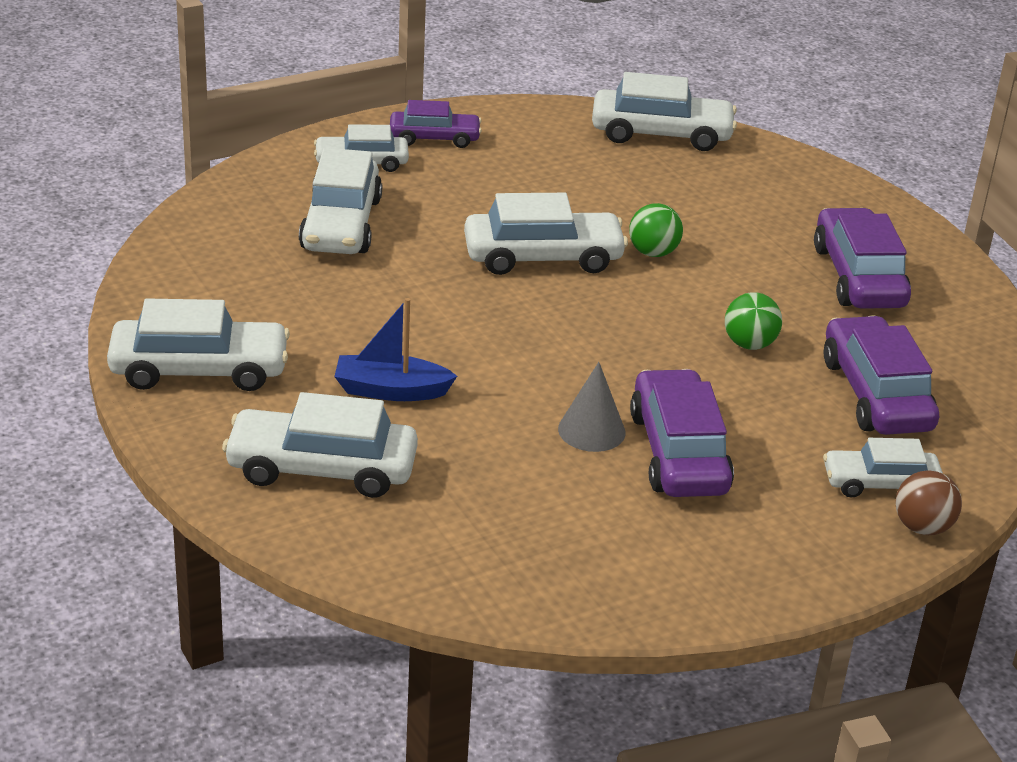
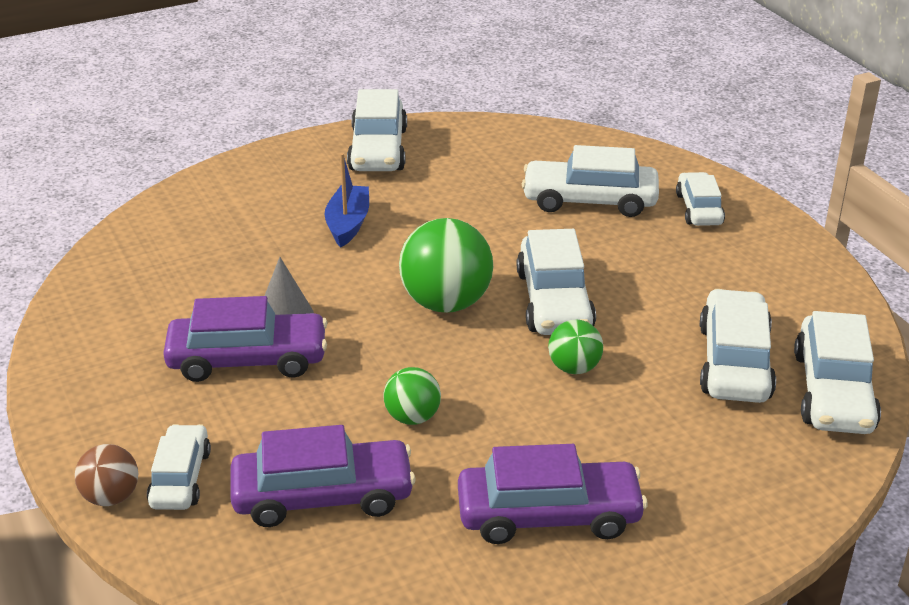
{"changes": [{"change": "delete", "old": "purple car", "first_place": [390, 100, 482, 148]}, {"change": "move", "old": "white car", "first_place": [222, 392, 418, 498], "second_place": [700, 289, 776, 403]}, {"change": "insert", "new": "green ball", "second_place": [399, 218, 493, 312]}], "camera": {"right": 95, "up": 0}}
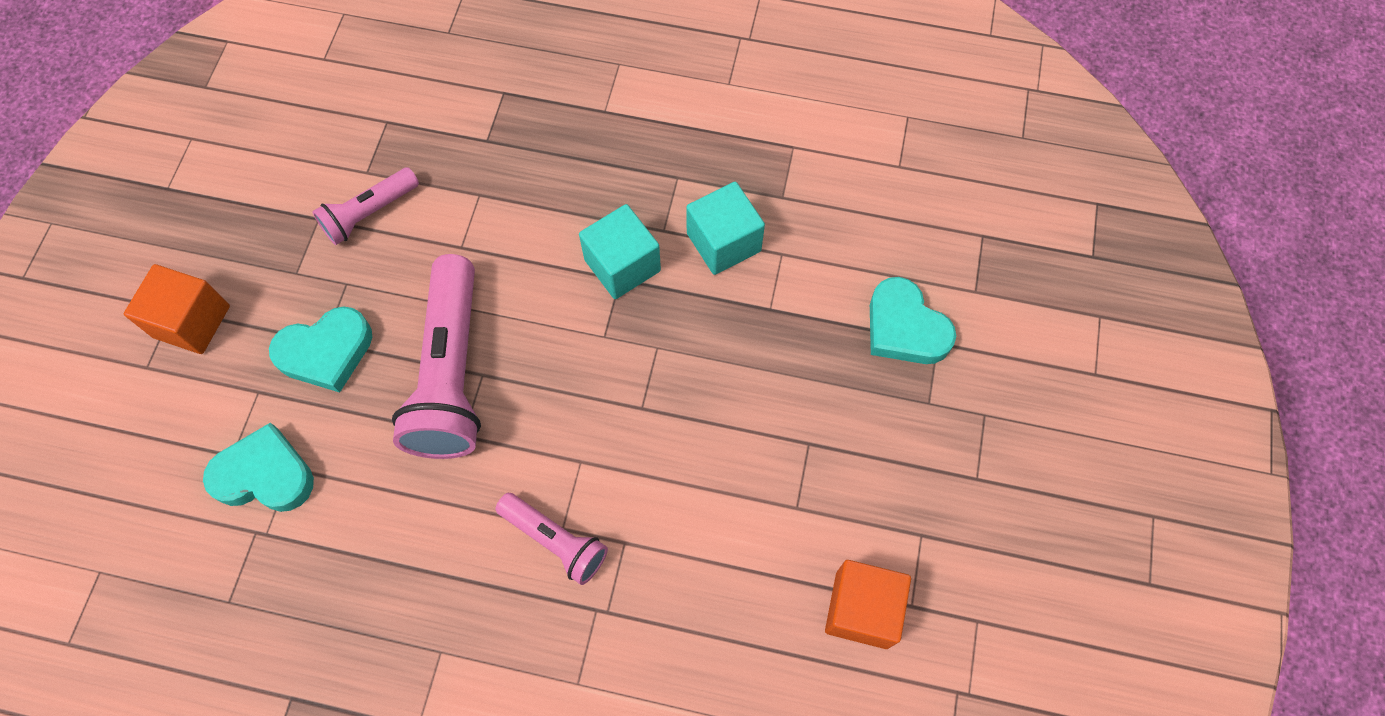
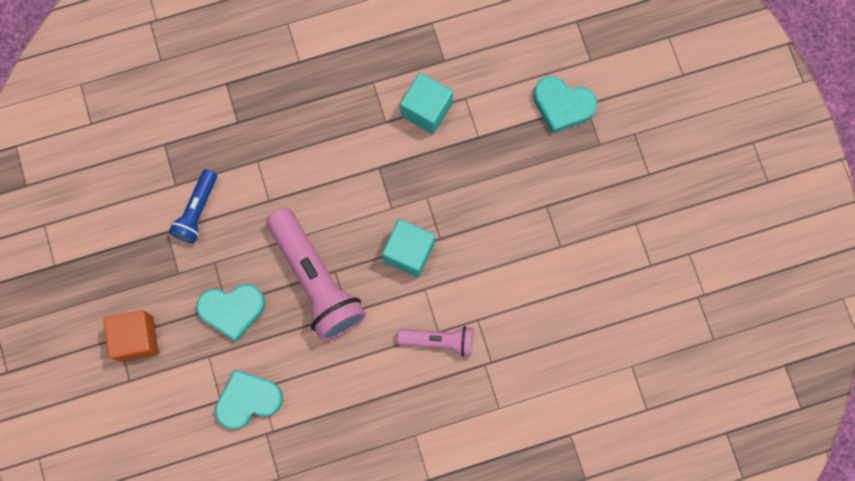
{"changes": [{"change": "recolor", "old": "pink flashlight", "new": "blue flashlight", "first_place": [312, 167, 419, 245], "second_place": [169, 169, 217, 243]}, {"change": "move", "old": "turquoise cube", "first_place": [579, 204, 661, 299], "second_place": [382, 219, 435, 277]}, {"change": "rotate", "old": "turquoise heart", "first_place": [269, 307, 372, 393], "second_place": [196, 284, 265, 342], "degrees": 45}, {"change": "delete", "old": "orange cube", "first_place": [825, 560, 911, 649]}], "camera": {"right": -30, "up": 10}}
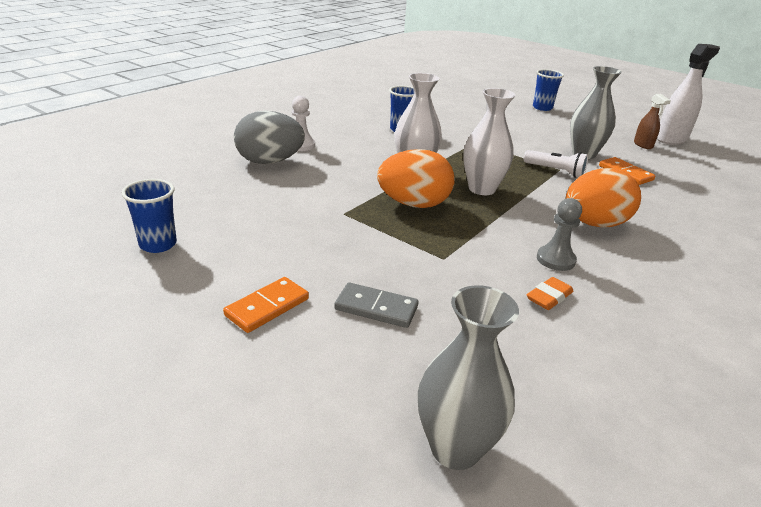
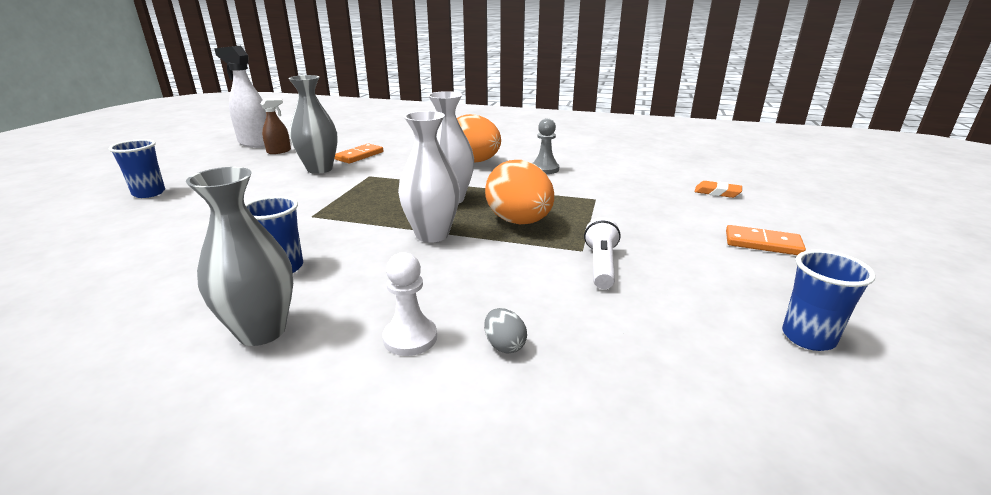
{"changes": [{"change": "resize", "old": "grey egg", "first_place": [234, 111, 305, 164], "second_place": [484, 308, 527, 353], "factor": 0.42}, {"change": "move", "old": "white flashlight", "first_place": [524, 150, 588, 178], "second_place": [584, 217, 621, 289]}, {"change": "move", "old": "orange eraser", "first_place": [527, 277, 573, 310], "second_place": [695, 181, 742, 198]}, {"change": "delete", "old": "grey domino", "first_place": [334, 282, 419, 328]}, {"change": "move", "old": "grey vase", "first_place": [418, 285, 519, 470], "second_place": [186, 167, 293, 346]}], "camera": {"right": -110, "up": -5}}
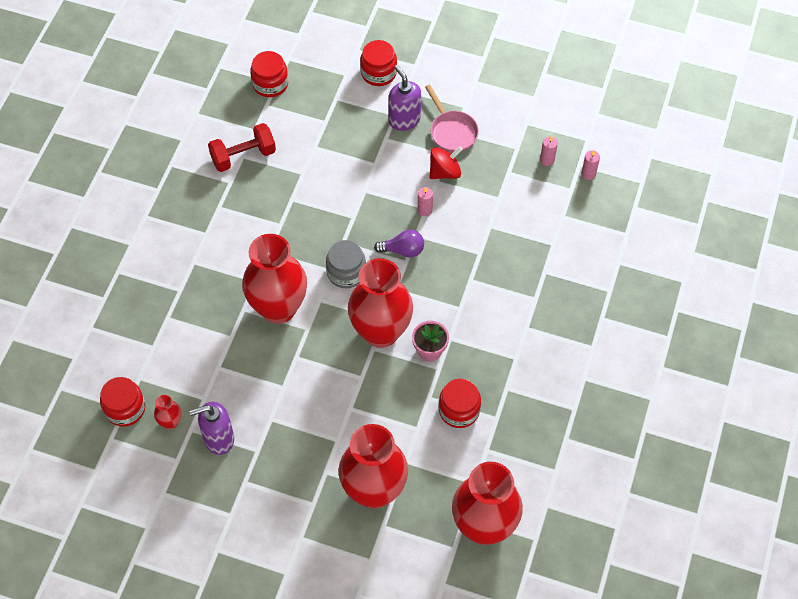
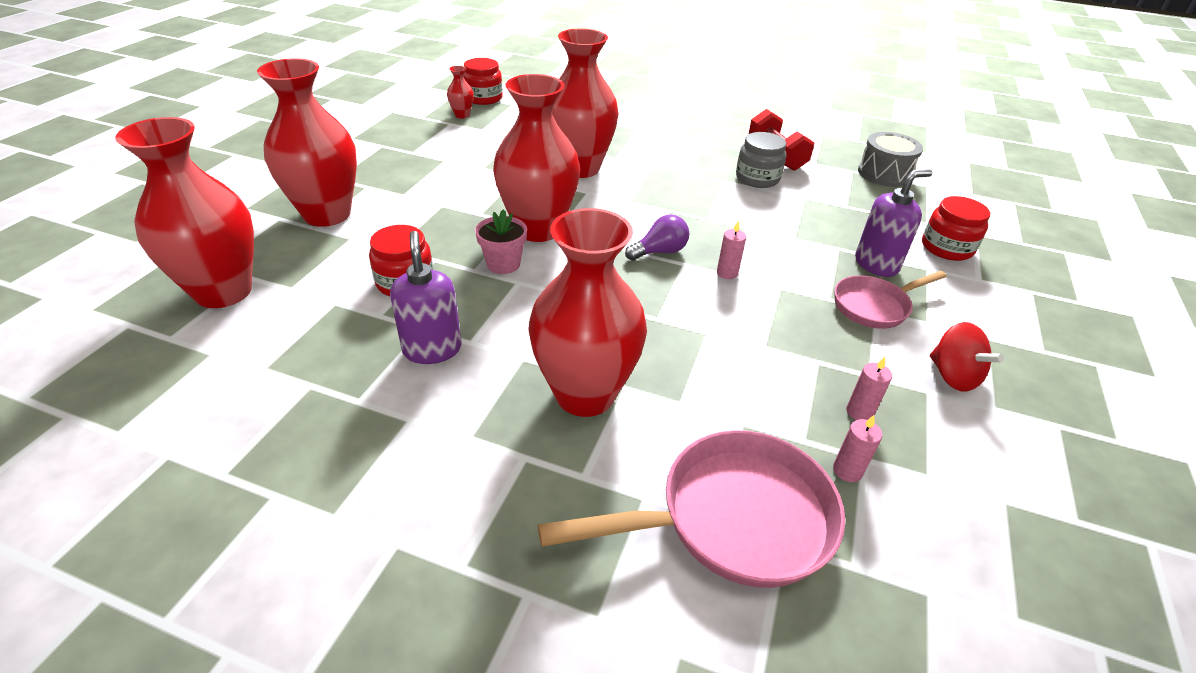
{"changes": [{"change": "replace", "old": "red jar", "new": "grey drum", "first_place": [250, 51, 288, 97], "second_place": [858, 132, 923, 187]}, {"change": "move", "old": "red spinning top", "first_place": [429, 146, 463, 179], "second_place": [930, 322, 1004, 392]}, {"change": "rotate", "old": "purple light bulb", "first_place": [374, 229, 424, 258], "second_place": [625, 215, 689, 261], "degrees": -120}, {"change": "move", "old": "grey jar", "first_place": [326, 240, 366, 288], "second_place": [736, 132, 786, 188]}, {"change": "move", "old": "purple soap dispenser", "first_place": [189, 401, 234, 455], "second_place": [390, 231, 462, 364]}, {"change": "insert", "new": "red vase", "second_place": [528, 208, 647, 417]}, {"change": "insert", "new": "pink pan", "second_place": [538, 430, 845, 588]}], "camera": {"right": 90, "up": -20}}
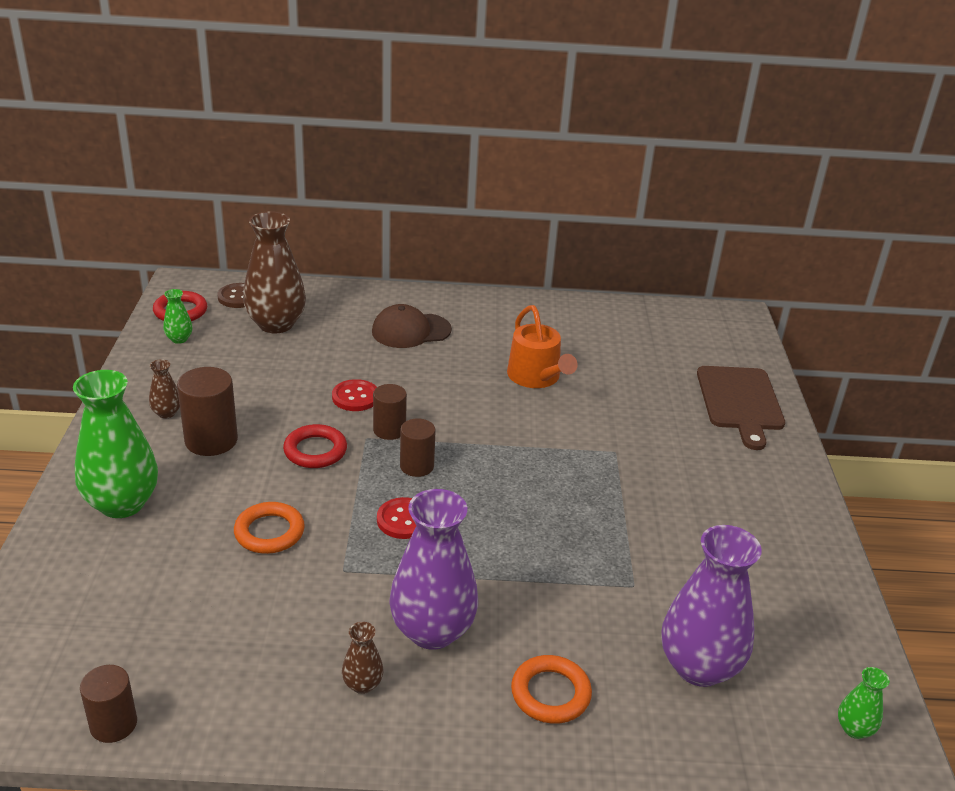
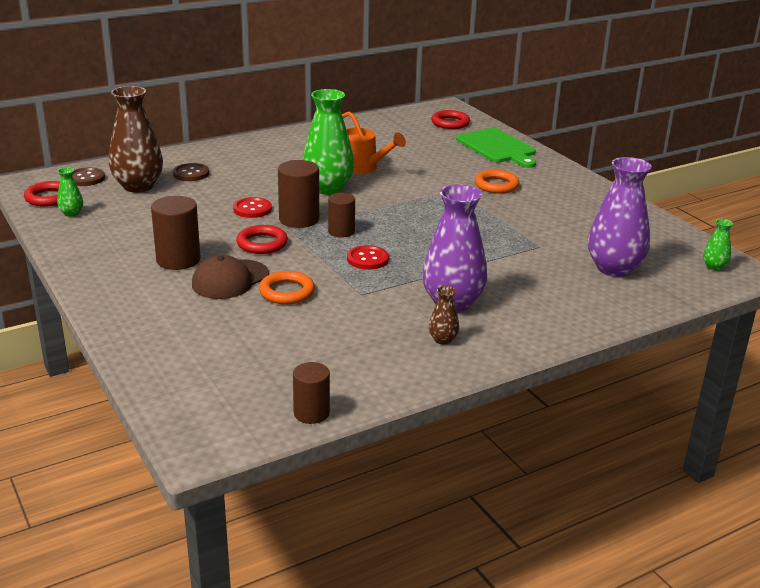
{"changes": [{"change": "move", "old": "brown cap", "first_place": [372, 304, 452, 348], "second_place": [192, 255, 269, 299]}, {"change": "delete", "old": "brown vase", "first_place": [149, 359, 180, 418]}, {"change": "recolor", "old": "brown cutting board", "new": "green cutting board", "first_place": [697, 366, 785, 450], "second_place": [456, 128, 536, 168]}, {"change": "move", "old": "green vase", "first_place": [73, 370, 158, 518], "second_place": [302, 89, 354, 195]}, {"change": "resize", "old": "brown cylinder", "first_place": [373, 384, 407, 440], "second_place": [278, 160, 319, 228], "factor": 1.54}, {"change": "move", "old": "orange ring", "first_place": [511, 655, 592, 724], "second_place": [475, 170, 520, 193]}, {"change": "insert", "new": "red ring", "second_place": [431, 110, 470, 129]}, {"change": "insert", "new": "brown button", "second_place": [173, 163, 209, 181]}], "camera": {"right": -30, "up": -5}}
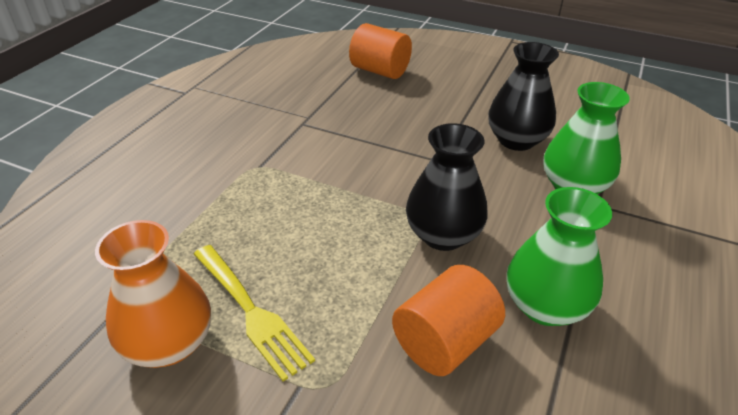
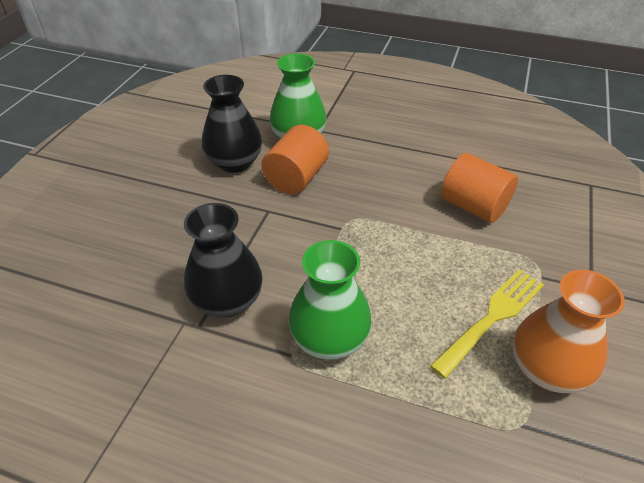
{"changes": [{"change": "move", "old": "orange cylinder", "first_place": [349, 23, 412, 79], "second_place": [261, 125, 329, 194]}, {"change": "move", "old": "black vase", "first_place": [406, 123, 488, 251], "second_place": [184, 203, 263, 317]}, {"change": "move", "old": "green vase", "first_place": [507, 187, 612, 326], "second_place": [289, 240, 372, 360]}], "camera": {"right": -95, "up": 5}}
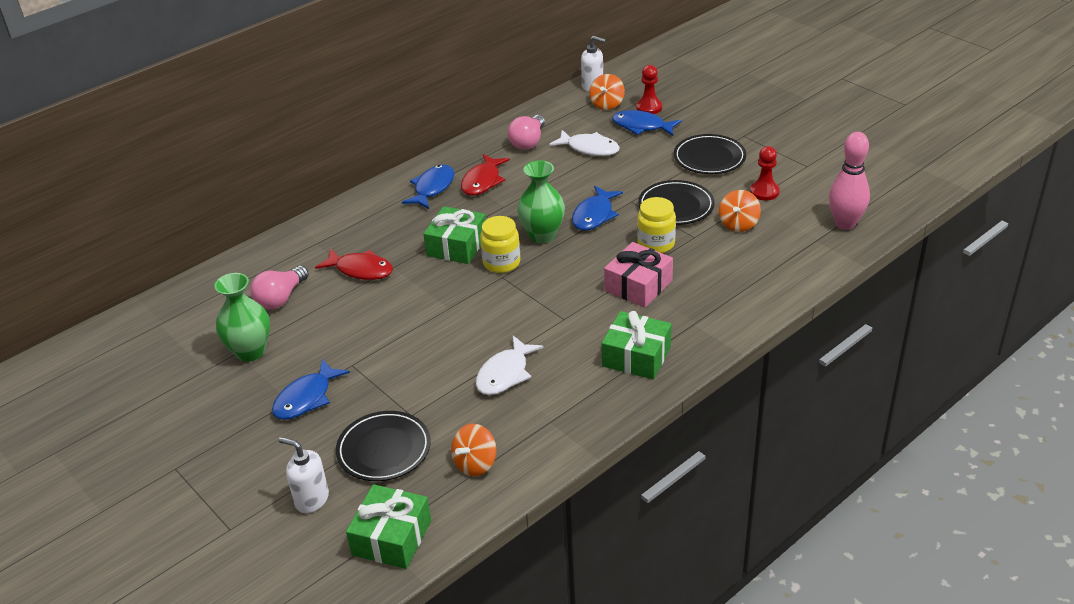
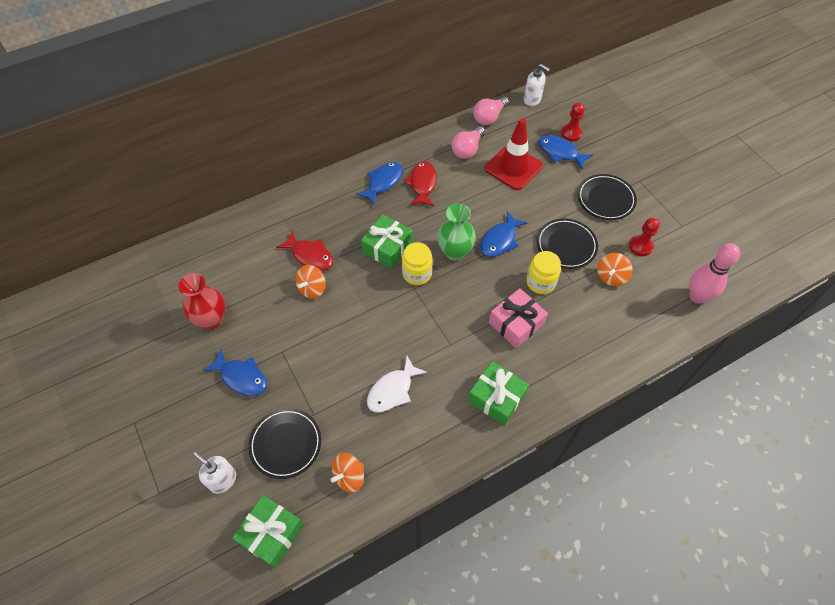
{"changes": [{"change": "move", "old": "orange spinning top", "first_place": [589, 74, 625, 110], "second_place": [296, 265, 326, 299]}, {"change": "replace", "old": "white fish", "new": "red traffic cone", "first_place": [549, 130, 620, 156], "second_place": [485, 118, 543, 190]}, {"change": "rotate", "old": "red fish", "first_place": [461, 154, 510, 195], "second_place": [404, 161, 437, 206], "degrees": 150}, {"change": "move", "old": "pink light bulb", "first_place": [250, 266, 309, 309], "second_place": [473, 97, 509, 125]}, {"change": "recolor", "old": "green vase", "new": "red vase", "first_place": [214, 273, 270, 362], "second_place": [178, 273, 226, 329]}, {"change": "rotate", "old": "blue fish", "first_place": [272, 359, 350, 420], "second_place": [203, 348, 267, 396], "degrees": -105}], "camera": {"right": 10, "up": 20}}
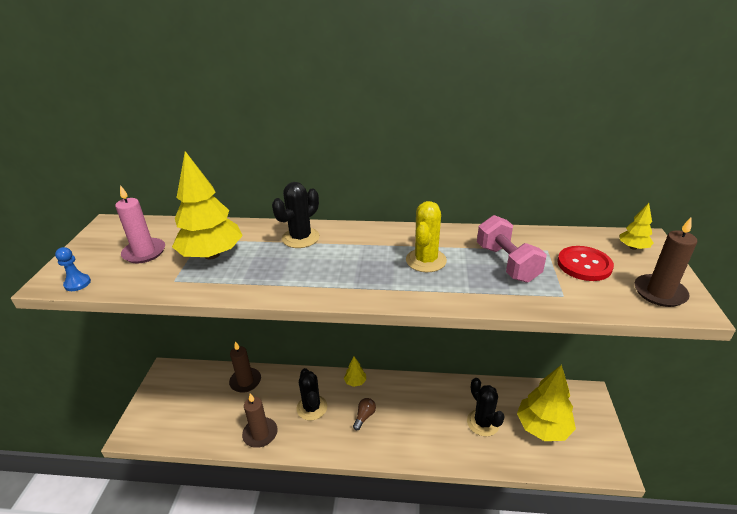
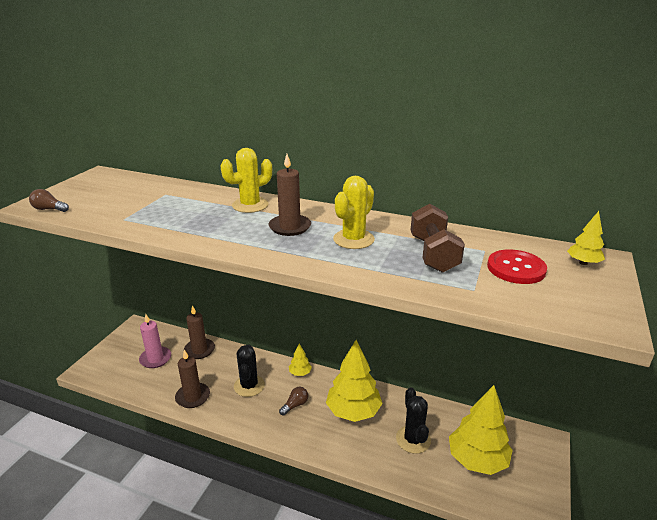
{"changes": [{"change": "move", "old": "yellow tree", "first_place": [172, 151, 243, 259], "second_place": [326, 340, 383, 422]}, {"change": "recolor", "old": "black cactus", "new": "yellow cactus", "first_place": [272, 182, 320, 248], "second_place": [220, 148, 272, 213]}, {"change": "move", "old": "pink candle", "first_place": [115, 185, 165, 263], "second_place": [139, 314, 171, 368]}, {"change": "recolor", "old": "pink dumbbell", "new": "brown dumbbell", "first_place": [477, 215, 547, 283], "second_place": [411, 204, 465, 273]}, {"change": "move", "old": "brown candle", "first_place": [635, 217, 697, 307], "second_place": [269, 154, 311, 236]}, {"change": "replace", "old": "blue pawn", "new": "brown light bulb", "first_place": [55, 247, 91, 291], "second_place": [29, 189, 69, 212]}], "camera": {"right": 15, "up": -5}}
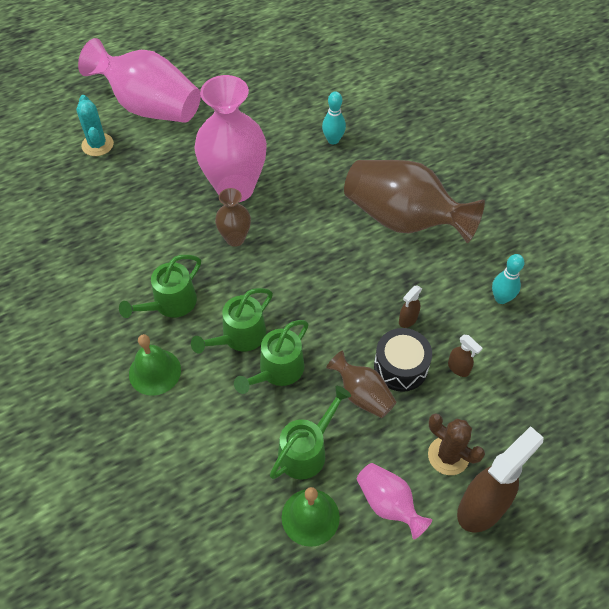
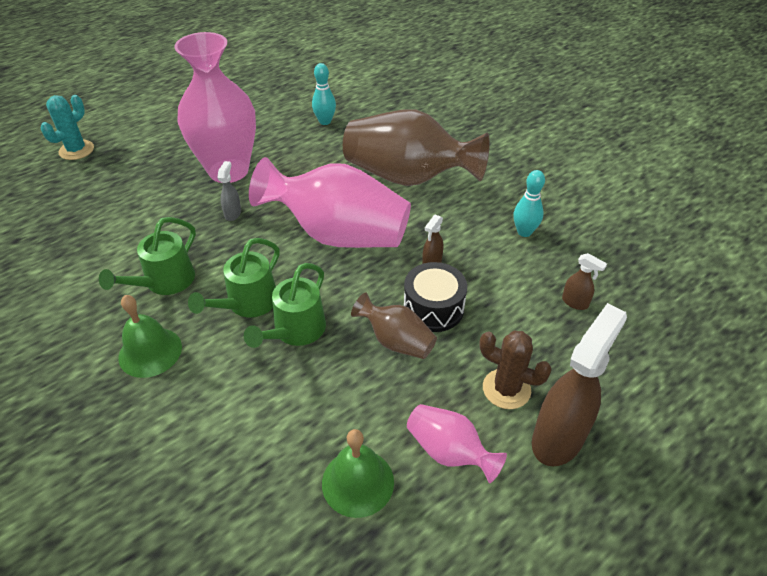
{"changes": [{"change": "move", "old": "pink vase", "first_place": [78, 38, 201, 123], "second_place": [249, 157, 411, 248]}, {"change": "rotate", "old": "turquoise cactus", "first_place": [76, 95, 114, 156], "second_place": [41, 95, 94, 160], "degrees": 60}, {"change": "replace", "old": "brown vase", "new": "grey spray bottle", "first_place": [215, 188, 251, 247], "second_place": [218, 161, 241, 221]}, {"change": "move", "old": "brown spray bottle", "first_place": [448, 335, 483, 377], "second_place": [562, 253, 607, 310]}, {"change": "delete", "old": "green watering can", "first_place": [270, 386, 351, 480]}], "camera": {"right": -10, "up": -10}}
